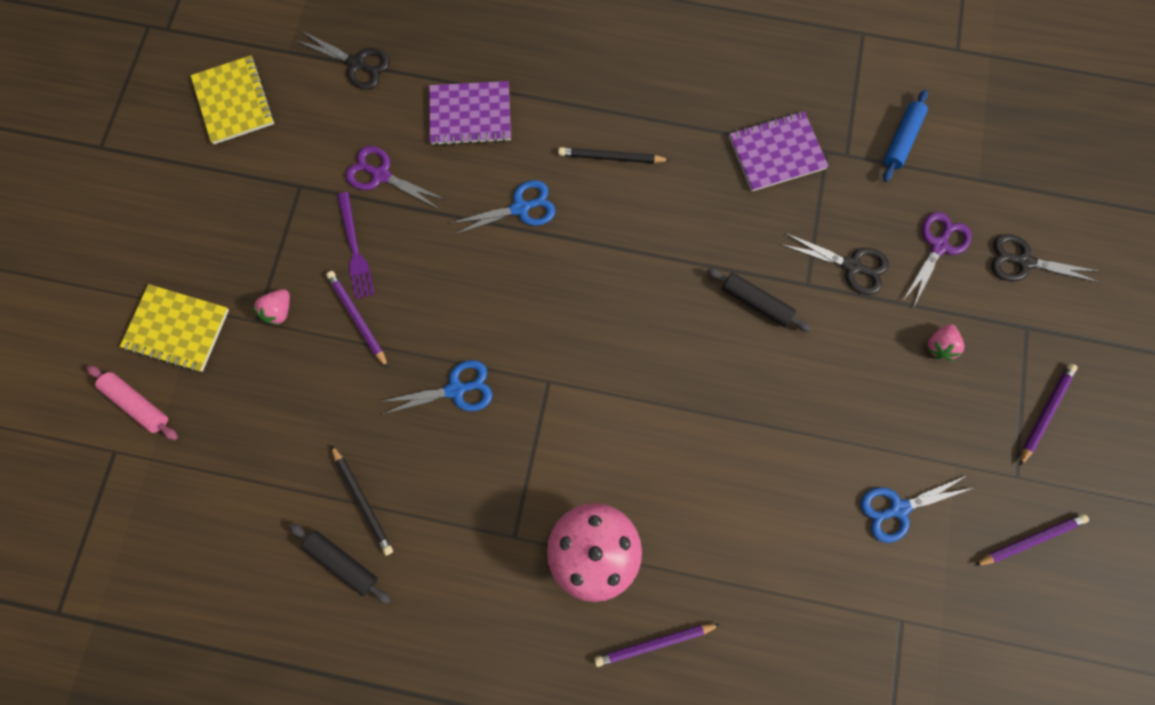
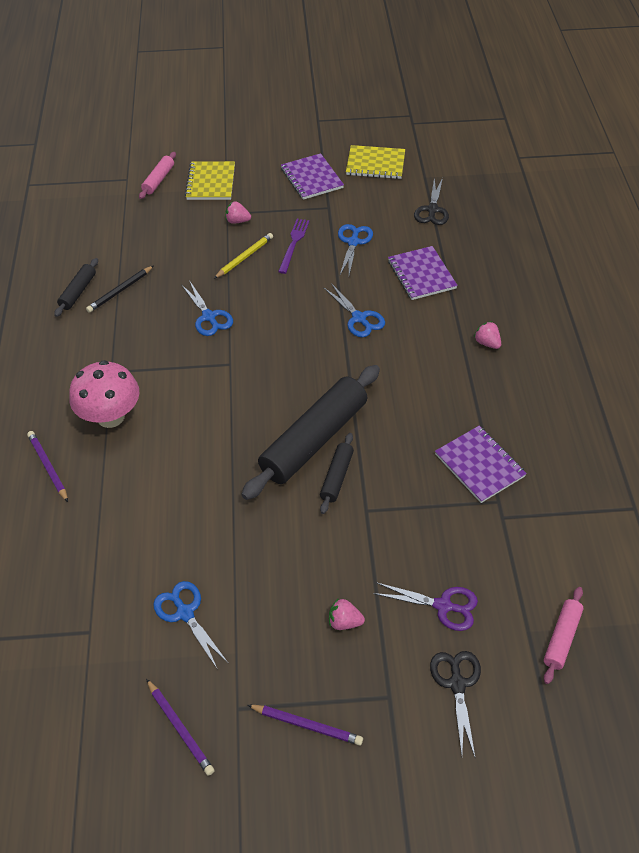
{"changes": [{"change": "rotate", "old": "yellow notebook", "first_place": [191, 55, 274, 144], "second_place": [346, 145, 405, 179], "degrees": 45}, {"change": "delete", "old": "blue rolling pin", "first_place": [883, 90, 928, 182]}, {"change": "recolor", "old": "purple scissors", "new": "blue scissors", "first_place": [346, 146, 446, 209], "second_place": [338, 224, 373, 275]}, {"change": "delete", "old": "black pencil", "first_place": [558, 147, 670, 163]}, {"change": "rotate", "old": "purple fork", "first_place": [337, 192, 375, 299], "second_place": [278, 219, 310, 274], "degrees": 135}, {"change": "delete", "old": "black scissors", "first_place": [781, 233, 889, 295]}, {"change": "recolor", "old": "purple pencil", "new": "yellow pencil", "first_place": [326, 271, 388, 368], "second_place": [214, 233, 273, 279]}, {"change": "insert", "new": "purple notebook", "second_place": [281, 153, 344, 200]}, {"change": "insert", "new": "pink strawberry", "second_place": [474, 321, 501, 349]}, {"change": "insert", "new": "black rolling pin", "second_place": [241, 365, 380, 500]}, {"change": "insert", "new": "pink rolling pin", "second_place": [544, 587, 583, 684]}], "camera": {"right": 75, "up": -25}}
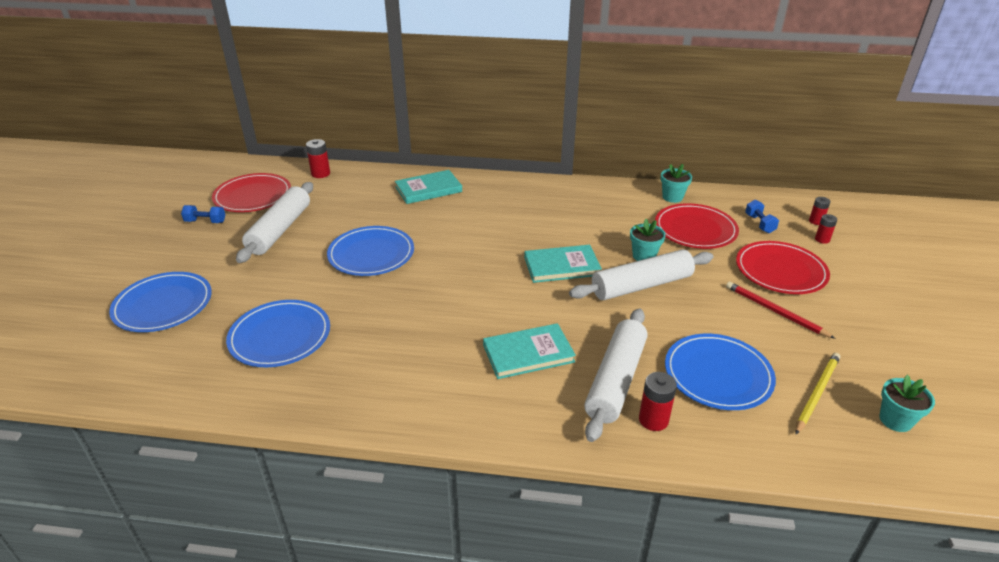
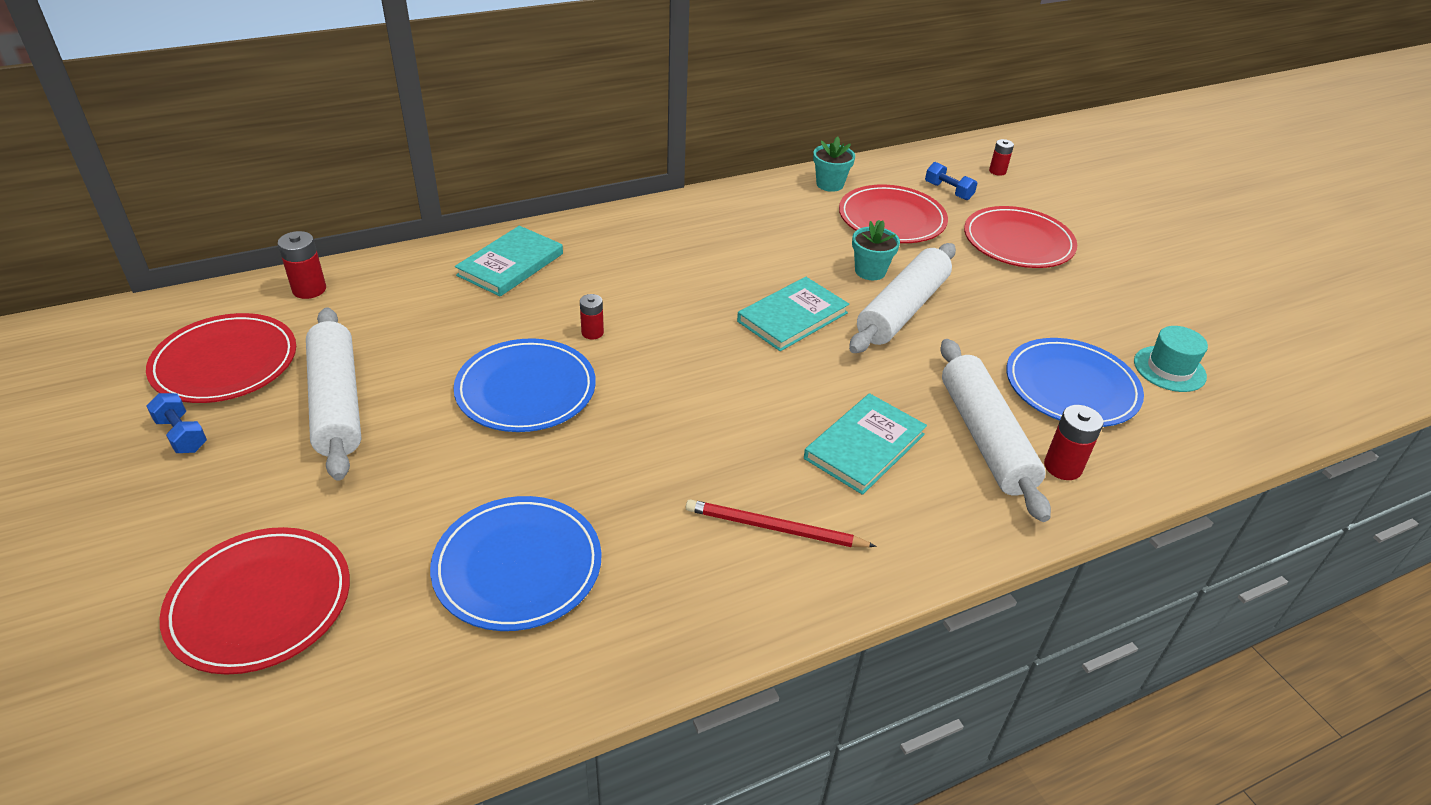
{"changes": [{"change": "rotate", "old": "blue dumbbell", "first_place": [181, 205, 225, 223], "second_place": [147, 393, 207, 453], "degrees": 75}, {"change": "move", "old": "red battery", "first_place": [815, 214, 837, 244], "second_place": [580, 294, 604, 339]}, {"change": "recolor", "old": "blue plate", "new": "red plate", "first_place": [109, 272, 212, 332], "second_place": [160, 527, 350, 675]}, {"change": "move", "old": "red pencil", "first_place": [726, 282, 836, 339], "second_place": [686, 499, 876, 547]}, {"change": "replace", "old": "yellow pencil", "new": "turquoise hat", "first_place": [795, 353, 840, 435], "second_place": [1134, 326, 1208, 392]}, {"change": "delete", "old": "turquoise flower pot", "first_place": [879, 375, 935, 432]}], "camera": {"right": -35, "up": 5}}
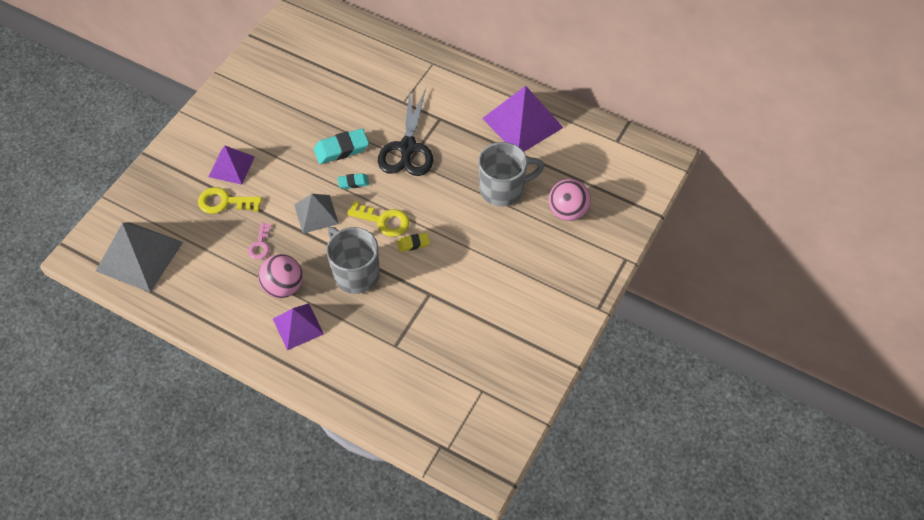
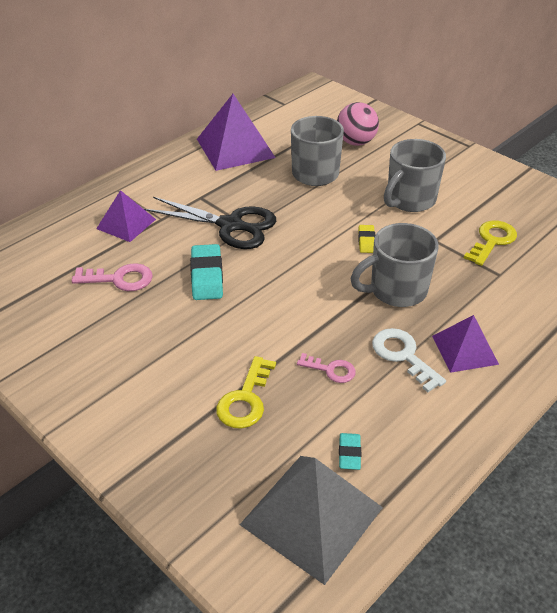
{"changes": [{"change": "move", "old": "purple pyramid", "first_place": [208, 146, 255, 185], "second_place": [96, 190, 156, 242]}, {"change": "move", "old": "turquoise eraser", "first_place": [337, 173, 369, 189], "second_place": [339, 433, 361, 470]}, {"change": "delete", "old": "grey pyramid", "first_place": [294, 194, 339, 234]}, {"change": "move", "old": "yellow key", "first_place": [347, 201, 410, 237], "second_place": [464, 221, 517, 266]}, {"change": "replace", "old": "pink ball", "new": "white key", "first_place": [258, 254, 303, 298], "second_place": [372, 328, 446, 392]}, {"change": "insert", "new": "grey mug", "second_place": [384, 139, 446, 212]}, {"change": "insert", "new": "pink key", "second_place": [72, 263, 153, 291]}], "camera": {"right": -75, "up": -15}}
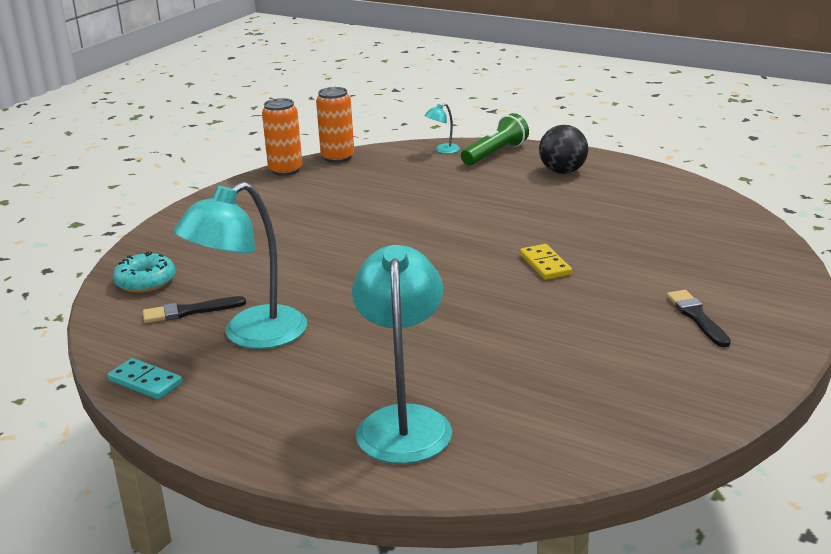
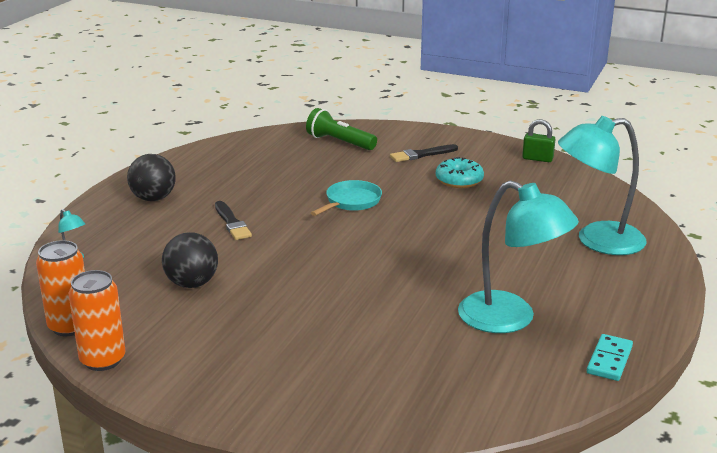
{"changes": [{"change": "move", "old": "green flashlight", "first_place": [461, 113, 529, 165], "second_place": [306, 108, 377, 150]}, {"change": "replace", "old": "yellow domino", "new": "turquoise pan", "first_place": [520, 244, 572, 280], "second_place": [311, 180, 382, 216]}, {"change": "move", "old": "turquoise donut", "first_place": [113, 252, 175, 293], "second_place": [436, 157, 484, 188]}, {"change": "move", "old": "black brush", "first_place": [143, 296, 246, 323], "second_place": [215, 201, 252, 240]}, {"change": "insert", "new": "green padlock", "second_place": [522, 119, 555, 162]}, {"change": "insert", "new": "black ball", "second_place": [162, 232, 218, 288]}], "camera": {"right": -100, "up": 0}}
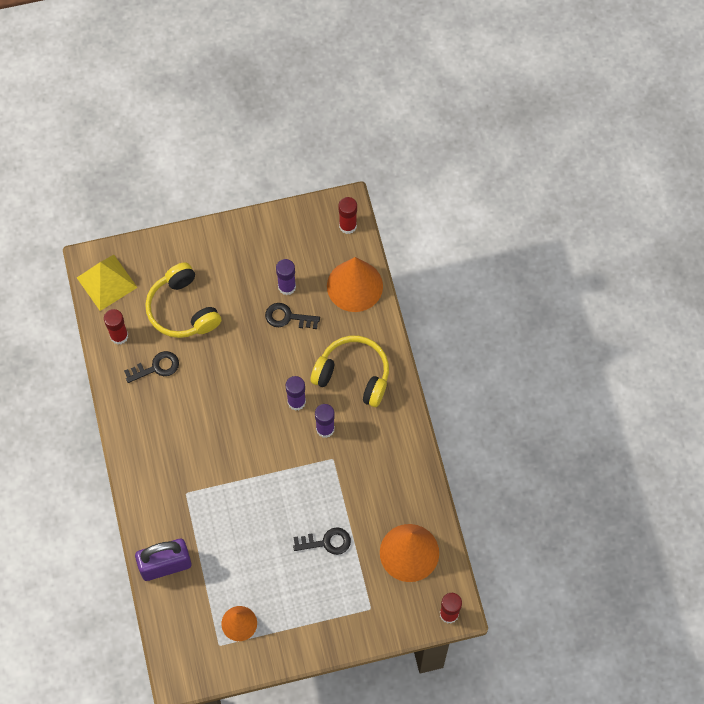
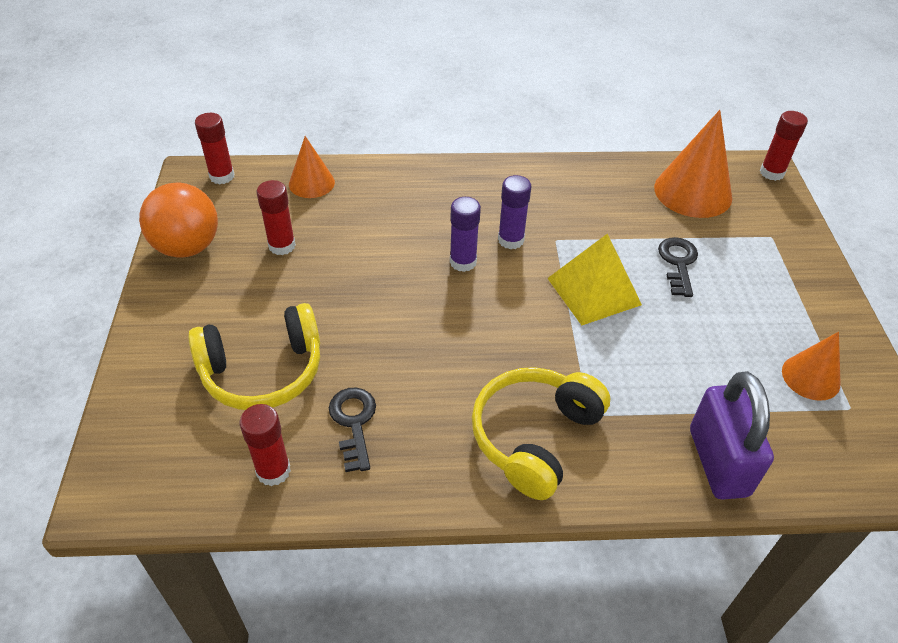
{"changes": [{"change": "move", "old": "yellow pyramid", "first_place": [77, 255, 138, 311], "second_place": [547, 233, 642, 325]}, {"change": "resize", "old": "orange cone", "first_place": [327, 257, 383, 312], "second_place": [289, 136, 335, 198], "factor": 0.59}, {"change": "recolor", "old": "purple glue stick", "new": "red glue stick", "first_place": [276, 259, 296, 295], "second_place": [257, 180, 296, 255]}, {"change": "delete", "old": "black key", "first_place": [265, 303, 320, 329]}, {"change": "move", "old": "yellow headphones", "first_place": [311, 336, 389, 407], "second_place": [472, 367, 610, 500]}, {"change": "insert", "new": "orange ball", "second_place": [139, 183, 218, 258]}], "camera": {"right": -80, "up": -20}}
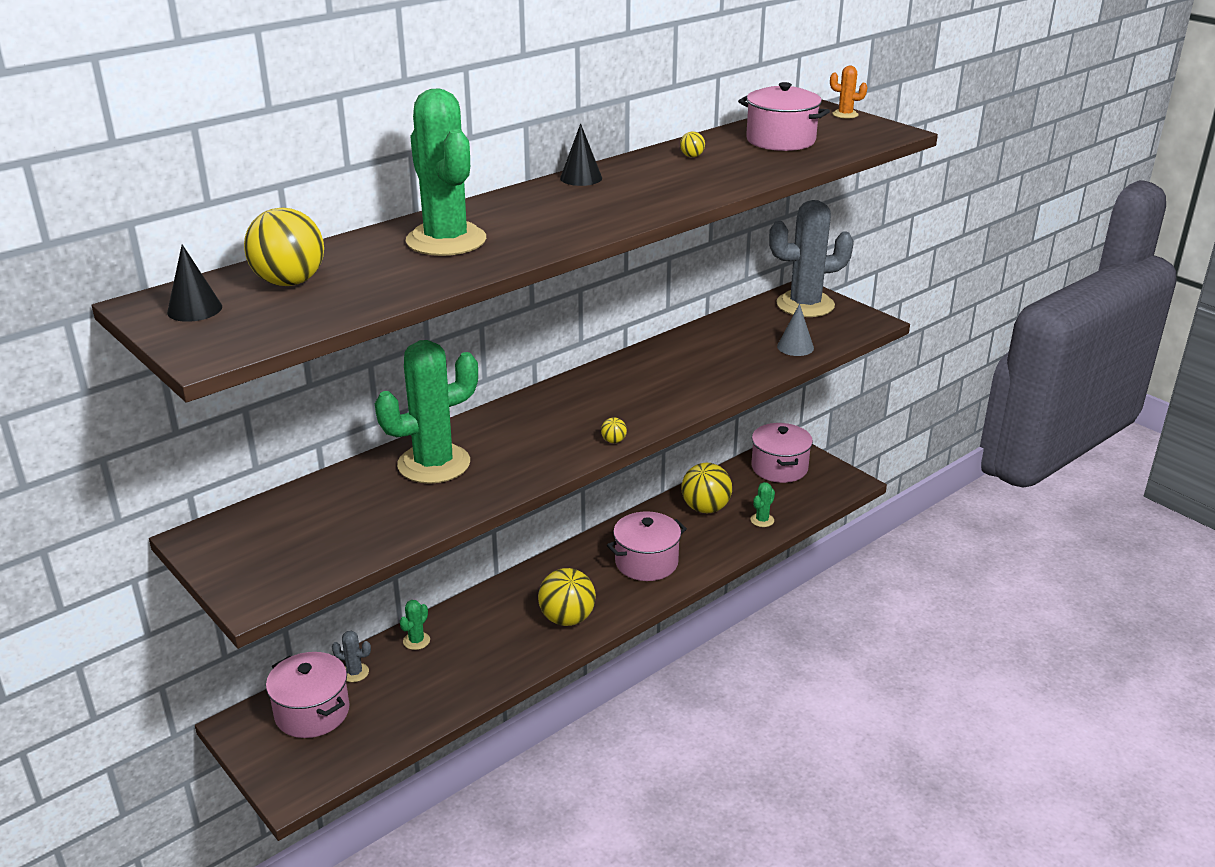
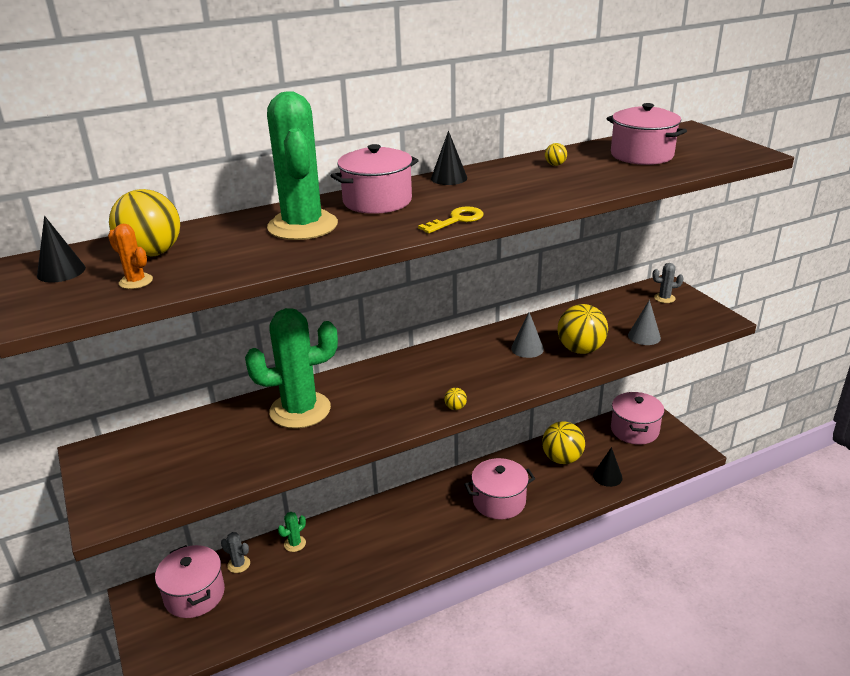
{"changes": [{"change": "move", "old": "orange cactus", "first_place": [830, 66, 867, 119], "second_place": [108, 224, 153, 289]}, {"change": "resize", "old": "grey cactus", "first_place": [769, 200, 854, 317], "second_place": [652, 263, 684, 303], "factor": 0.41}, {"change": "replace", "old": "green cactus", "new": "black cone", "first_place": [751, 482, 775, 527], "second_place": [593, 447, 623, 487]}, {"change": "move", "old": "yellow ball", "first_place": [538, 568, 596, 626], "second_place": [558, 304, 608, 354]}, {"change": "insert", "new": "pink pot", "second_place": [331, 144, 419, 214]}, {"change": "insert", "new": "yellow key", "second_place": [418, 206, 484, 233]}, {"change": "insert", "new": "grey cone", "second_place": [511, 312, 544, 358]}], "camera": {"right": 15, "up": 0}}
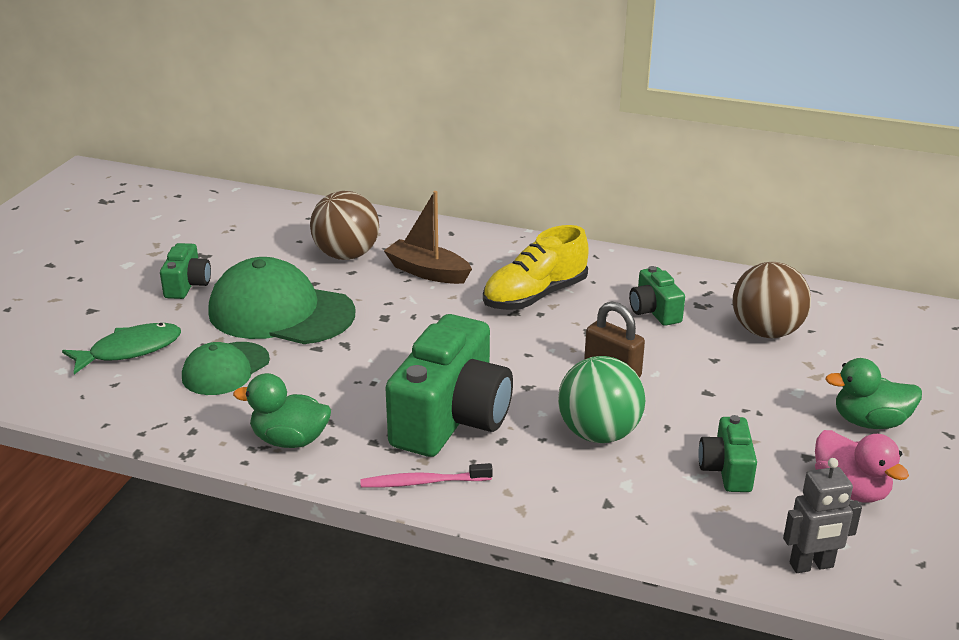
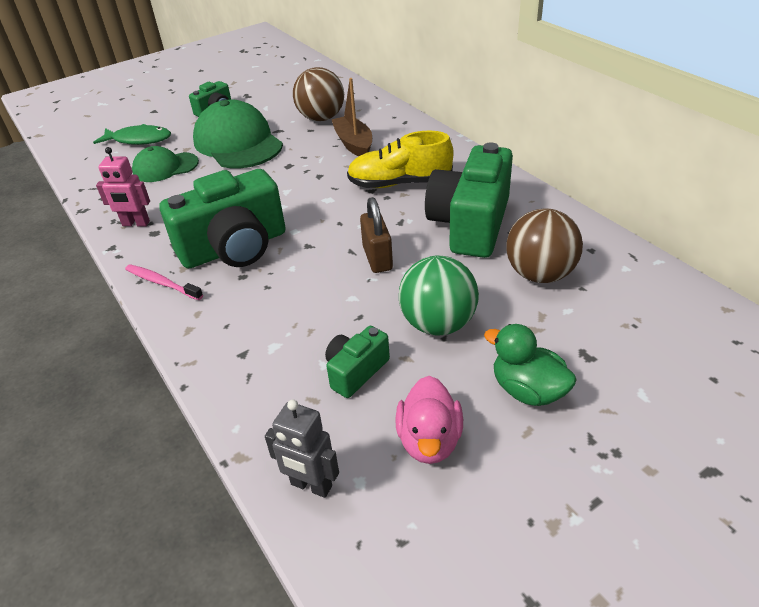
{"changes": [{"change": "resize", "old": "green camera", "first_place": [629, 266, 685, 326], "second_place": [425, 142, 513, 258], "factor": 2.03}, {"change": "move", "old": "green ball", "first_place": [558, 356, 646, 443], "second_place": [399, 255, 479, 335]}, {"change": "replace", "old": "green duck", "new": "pink robot", "first_place": [233, 373, 331, 448], "second_place": [96, 147, 150, 226]}], "camera": {"right": 40, "up": 10}}
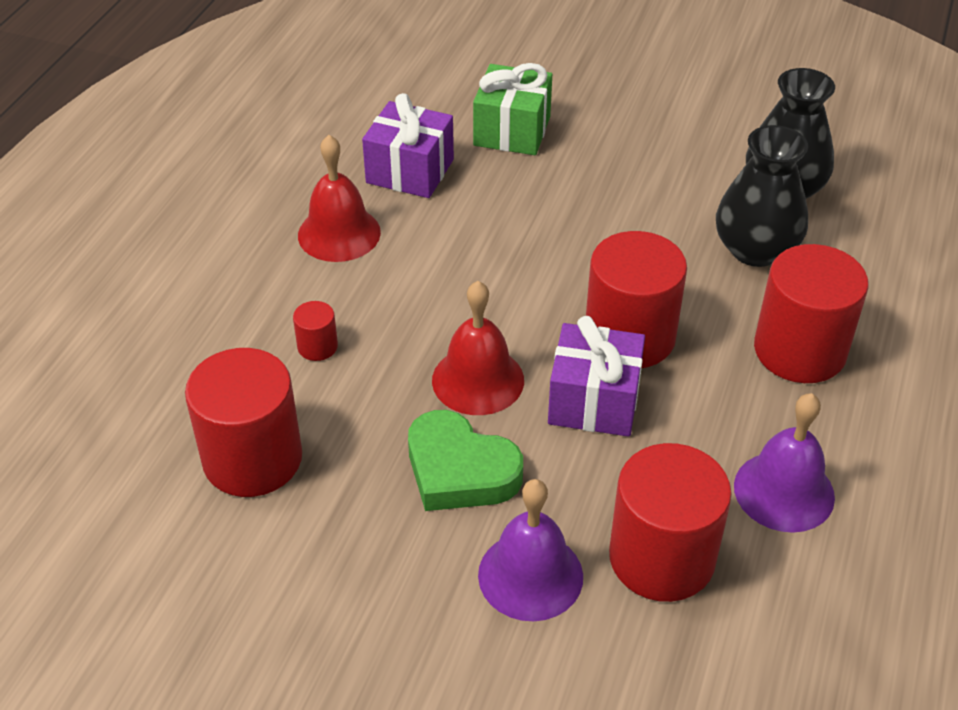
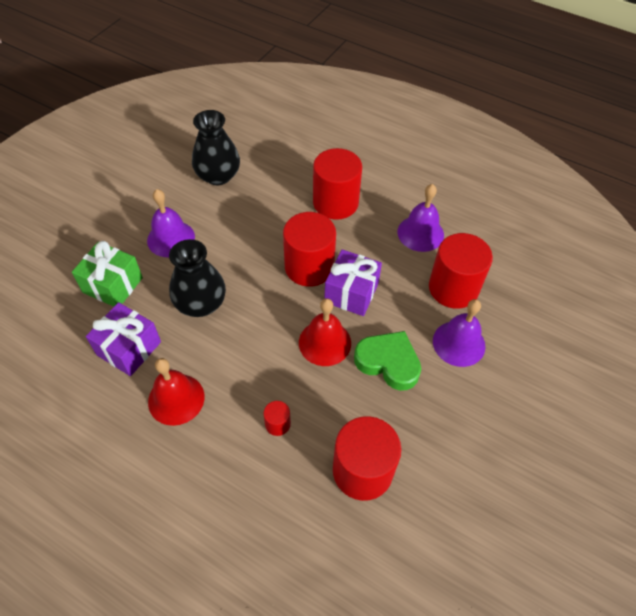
{"changes": [{"change": "move", "old": "black vase", "first_place": [716, 125, 808, 267], "second_place": [169, 239, 226, 317]}, {"change": "rotate", "old": "green heart", "first_place": [408, 410, 523, 511], "second_place": [354, 331, 421, 391], "degrees": -105}, {"change": "insert", "new": "purple bell", "second_place": [147, 189, 195, 257]}], "camera": {"right": -80, "up": 10}}
